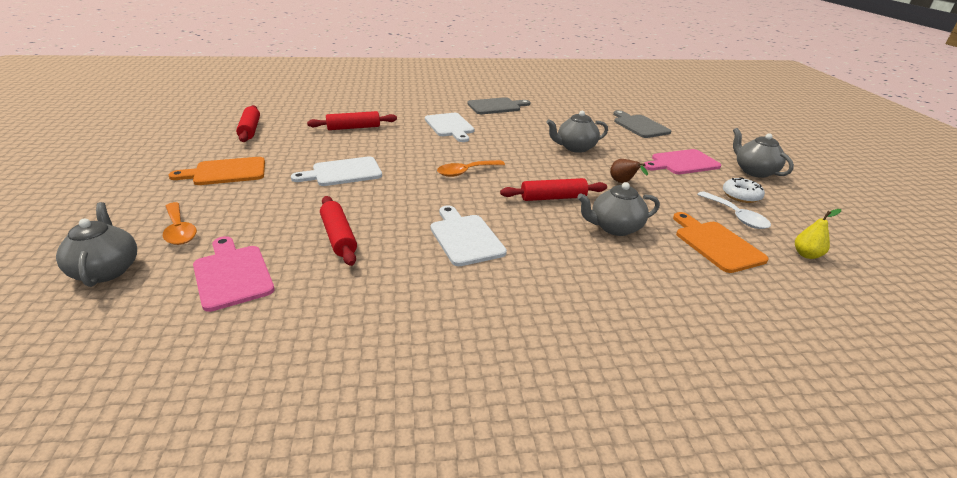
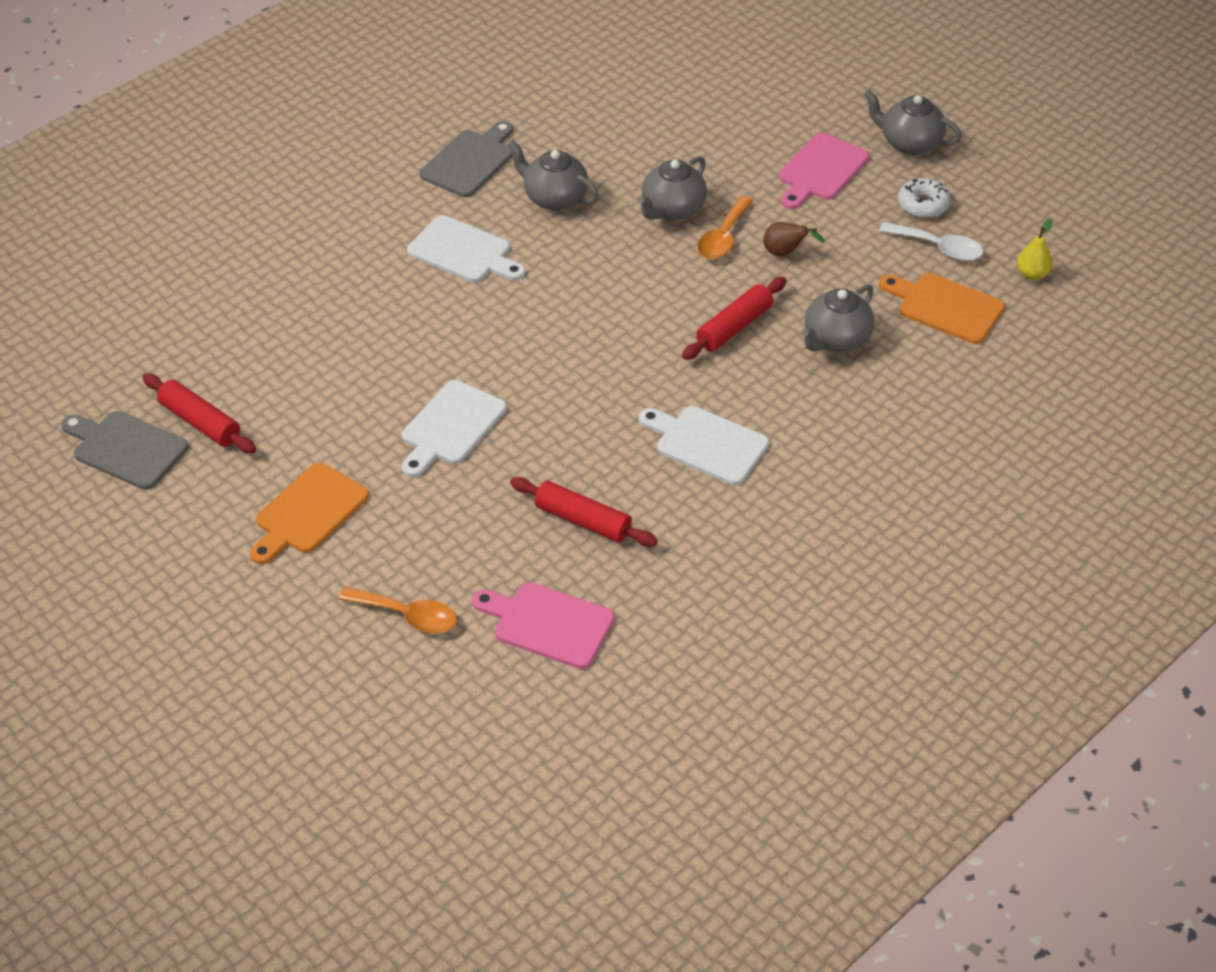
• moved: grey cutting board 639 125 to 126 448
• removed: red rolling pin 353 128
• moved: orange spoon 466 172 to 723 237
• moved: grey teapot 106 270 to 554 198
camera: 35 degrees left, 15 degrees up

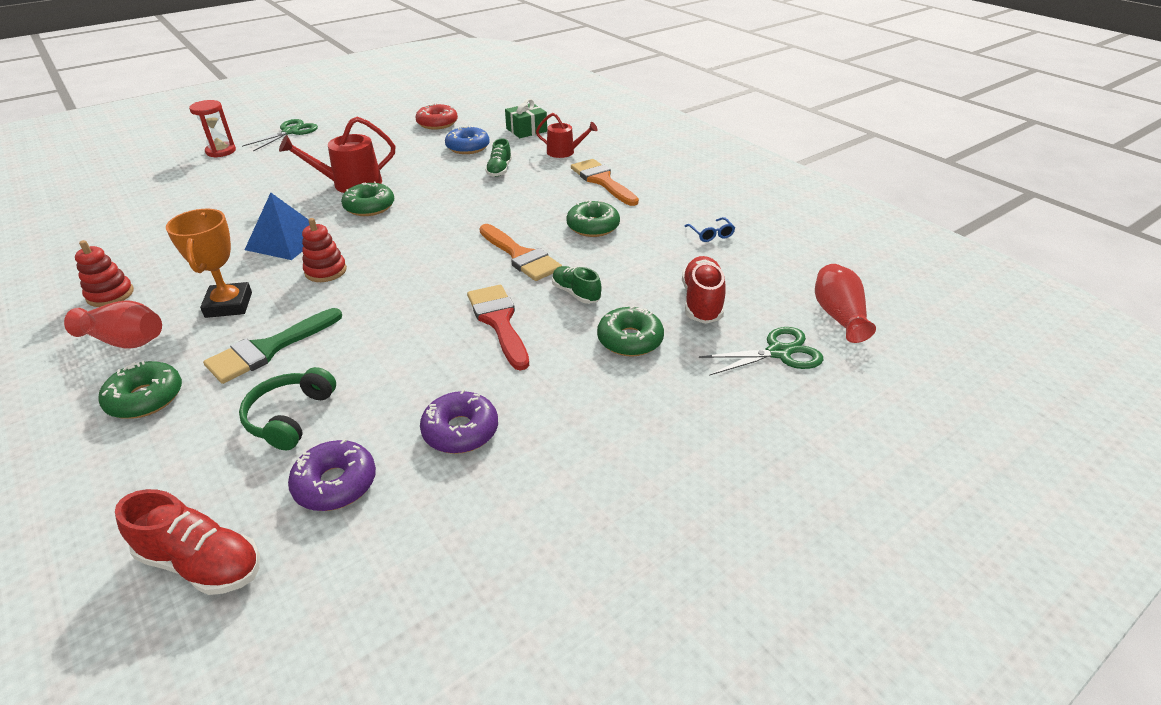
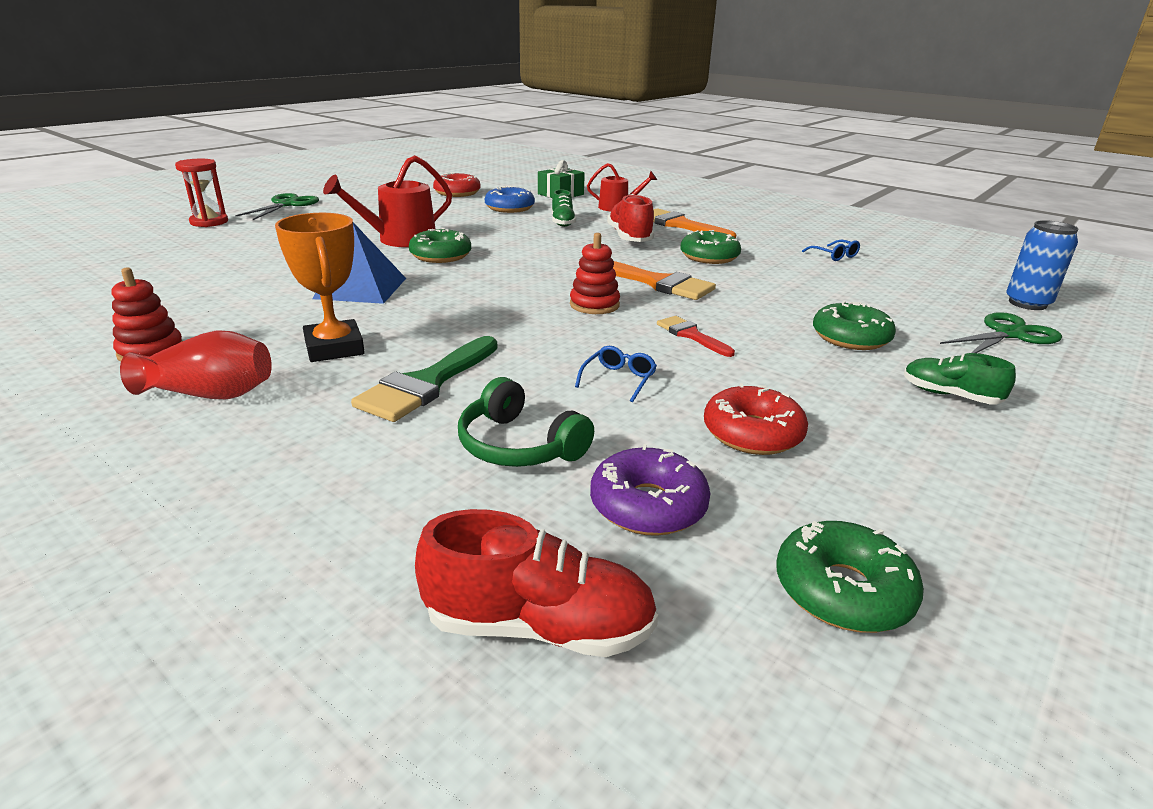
• moved: red stacking toy 325 271 to 594 305
• moved: red shoe 702 302 to 629 238
• replaced: red vase 838 316 to blue can 1027 303
• moved: green shoe 576 293 to 949 395
• resized: red brush 499 322 = 691 335 x0.59
• moved: green donut 145 398 to 842 591
• turned: green headphones 290 417 = 519 445 45 degrees counterclockwise
• recoloured: purple donut 460 431 to red donut 752 433
• added: blue glasses 618 379
camera: 15 degrees left, 10 degrees down

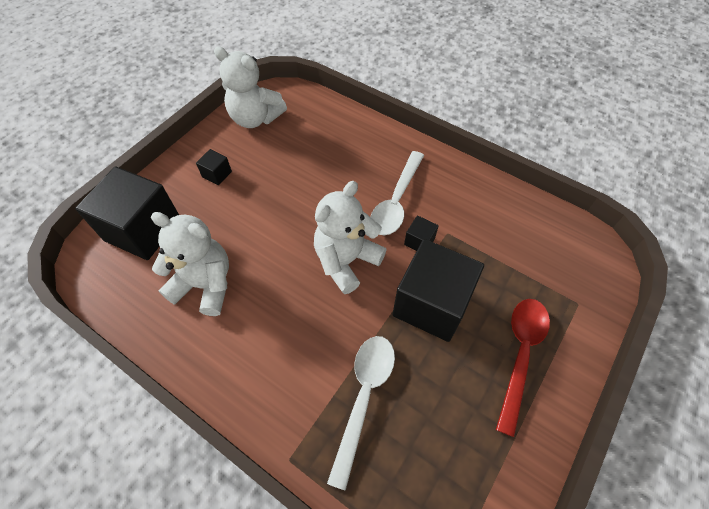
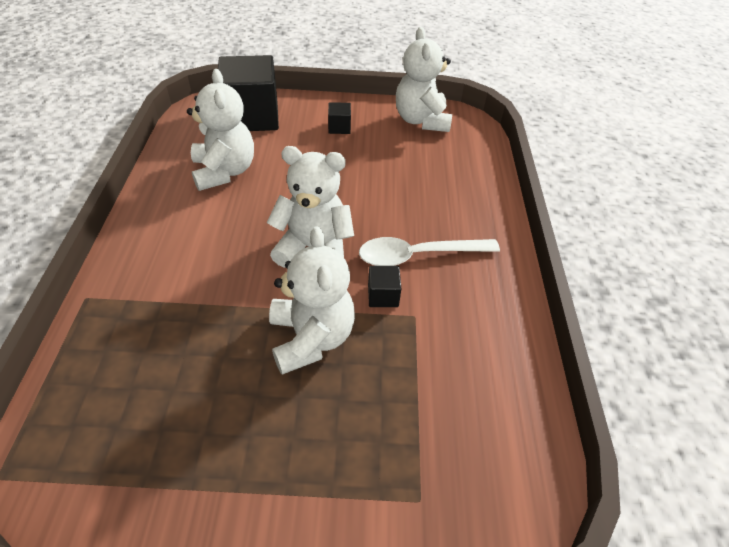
• replaced: black cube 431 304 to white teddy bear 311 338
• removed: red spoon 520 354
• removed: white spoon 364 397
camera: 55 degrees right, 10 degrees down

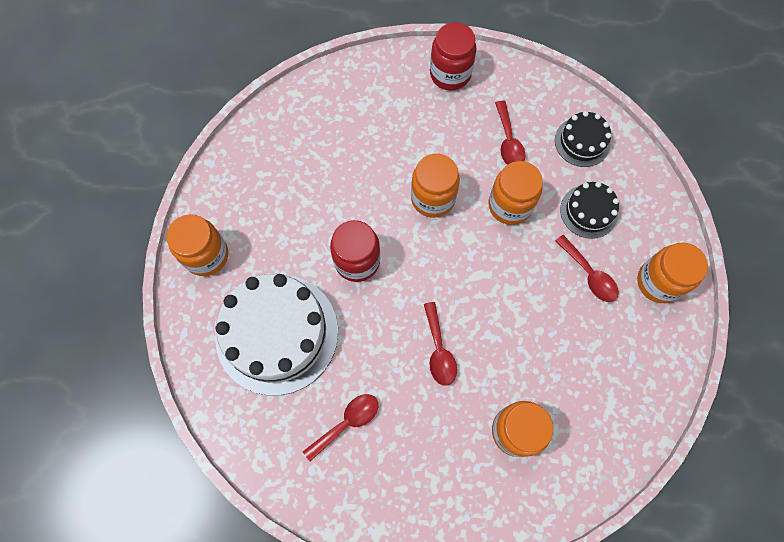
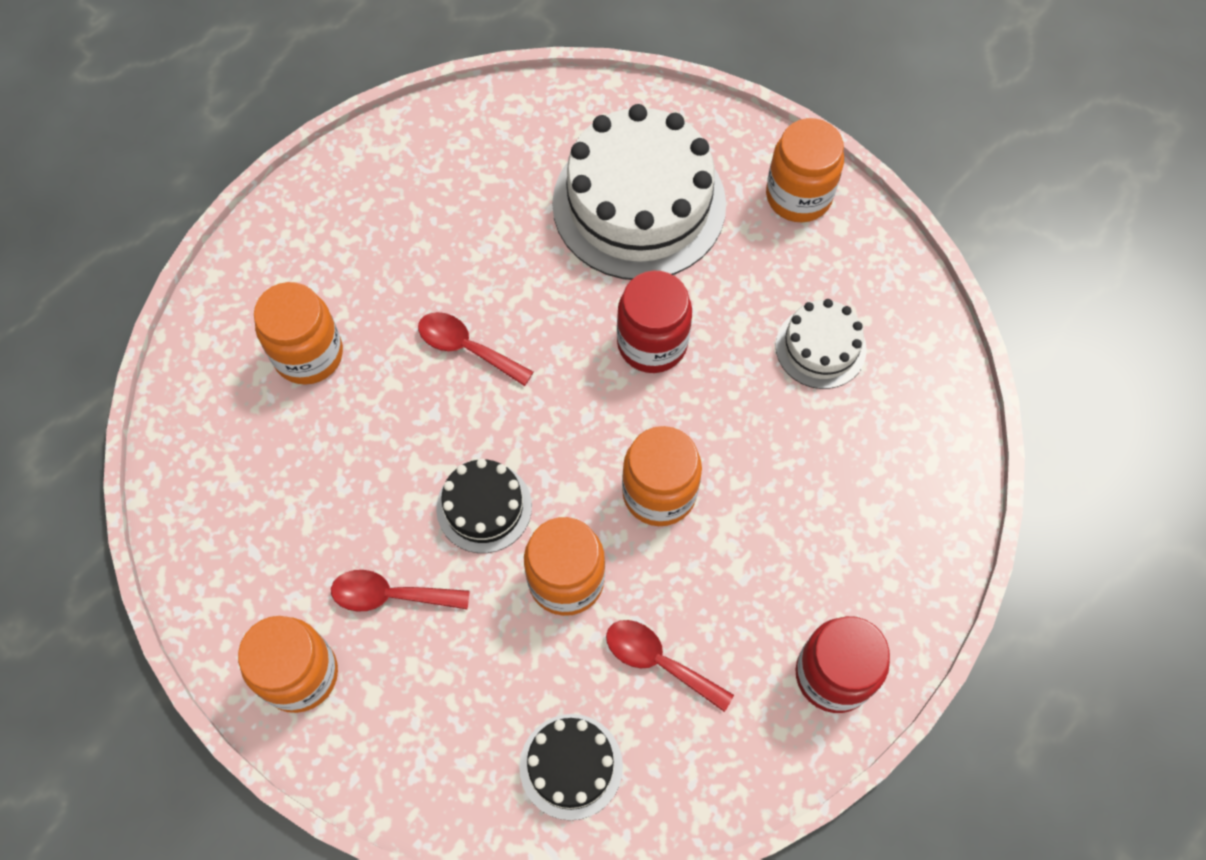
• moved: black cake 588 211 to 484 507
• removed: red spoon 347 422
• added: white cake 820 347
camera: 130 degrees right, 5 degrees down

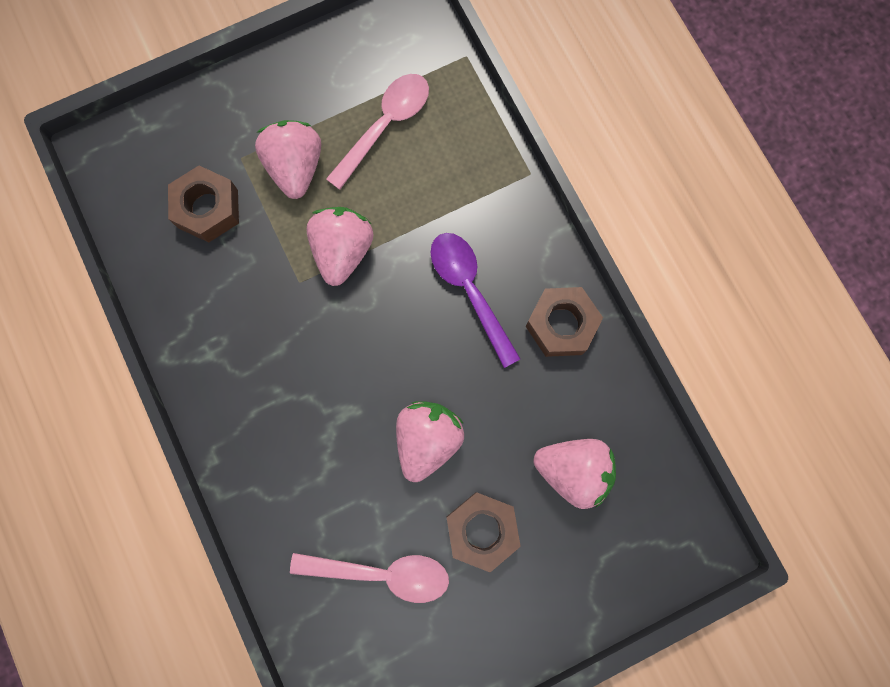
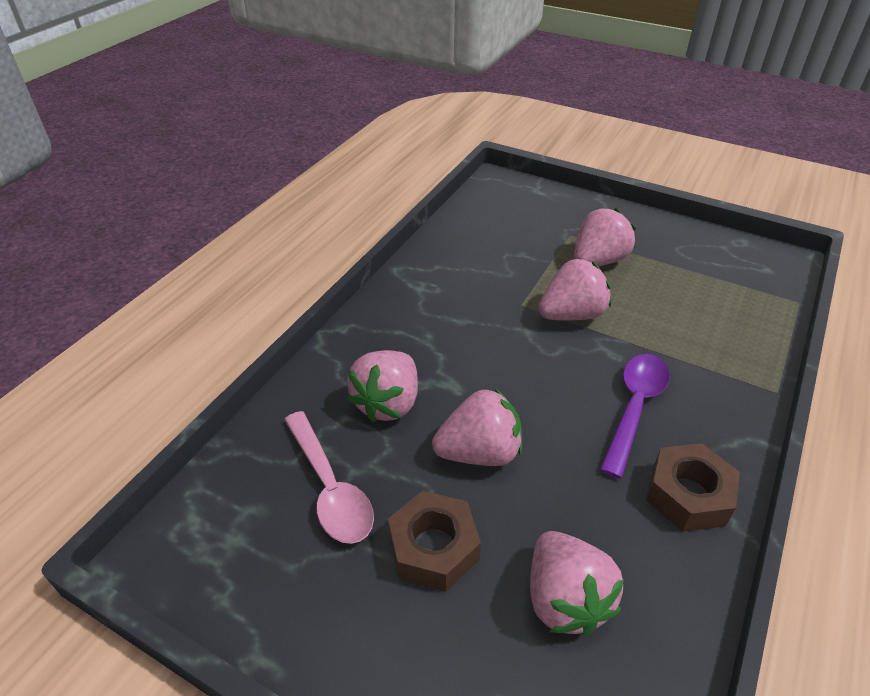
• removed: pink spoon 385 126
• removed: brown nut 208 208
• added: pink strawberry 388 403
camera: 55 degrees right, 35 degrees down

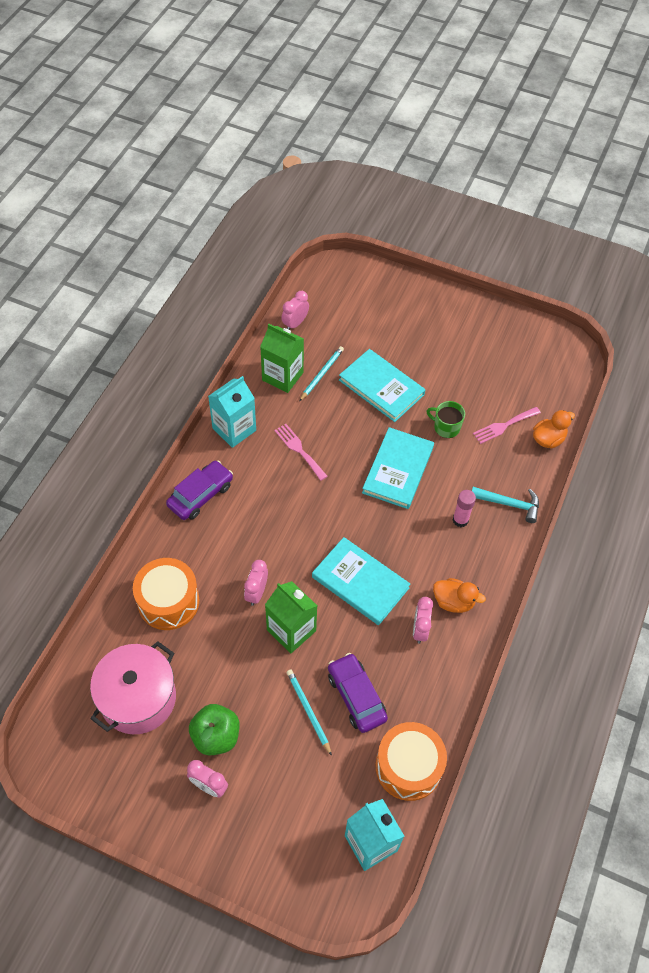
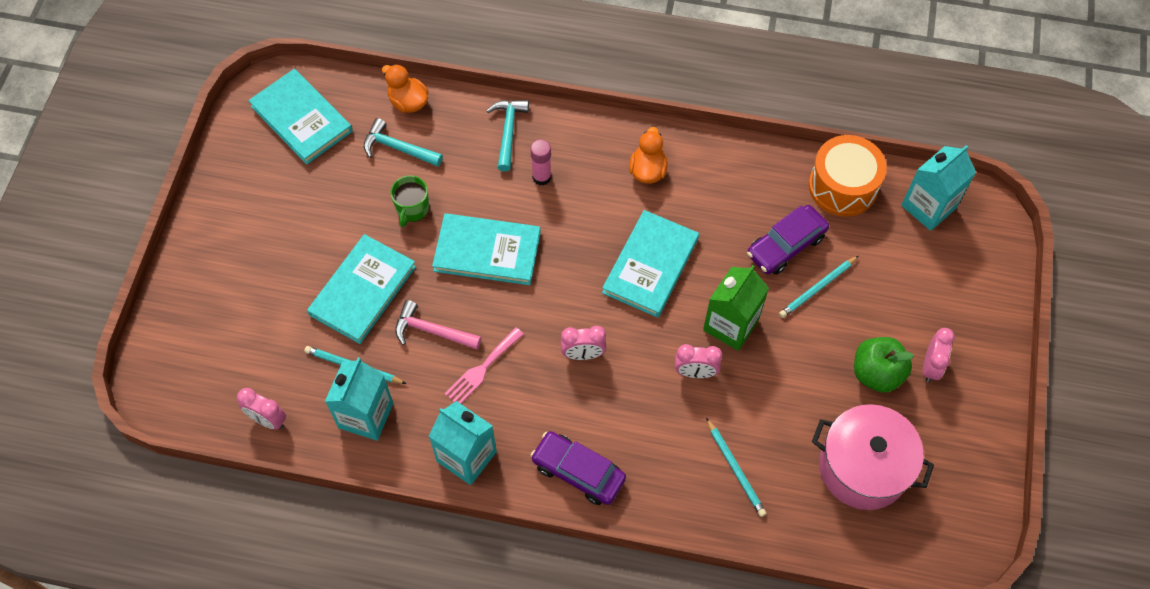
• recoloured: green carton 282 376 to turquoise carton 366 415
• replaced: pink fork 504 426 to turquoise hammer 398 148
• replaced: orange drum 168 601 to turquoise pencil 735 469
• moved: pink clock 420 630 to 583 354
• added: turquoise book 301 119
• added: pink hammer 432 331
camera: 100 degrees left, 5 degrees up

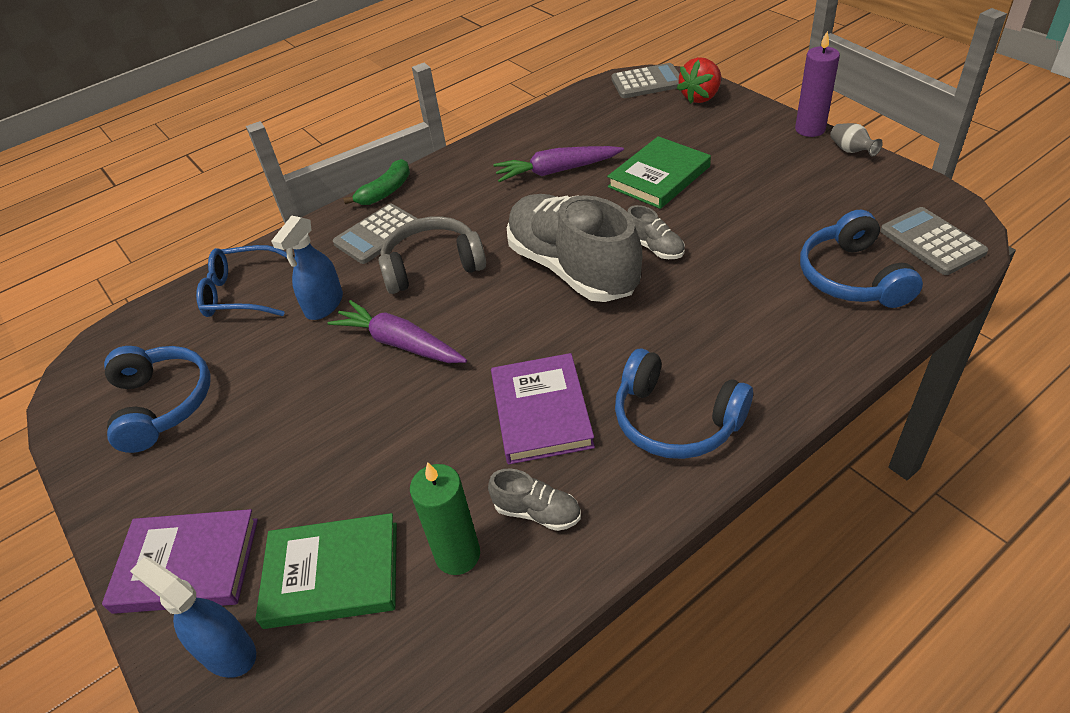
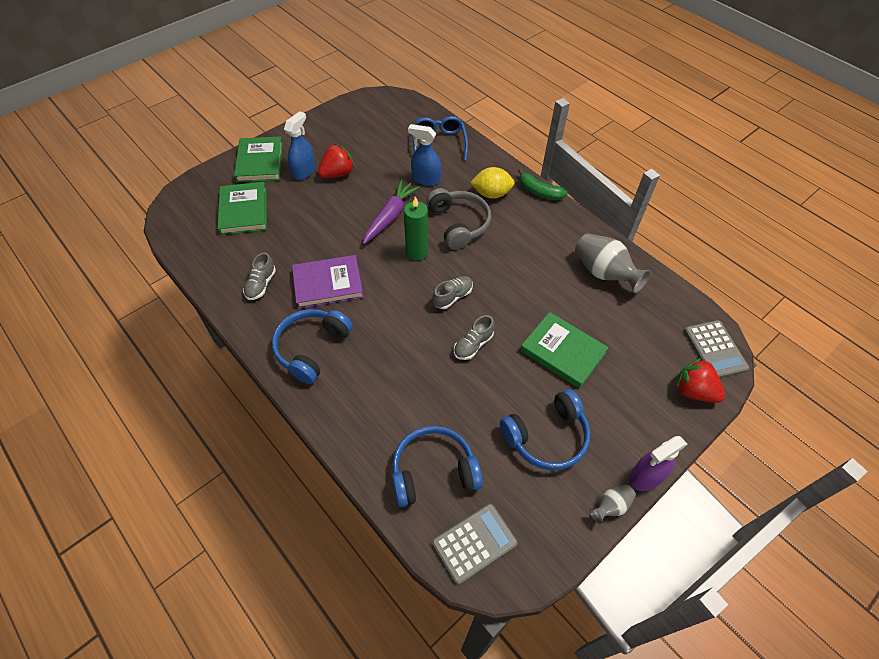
• replaced: purple candle 810 129 to purple spray bottle 645 477
• removed: purple carrot 557 171
• resized: grey shoe 572 268 = 452 297 x0.42
• replaced: grey calculator 378 235 to yellow lemon 491 194
• moved: blue headphones 162 404 to 547 437
• moved: green candle 457 555 to 417 252
• recoloured: purple book 187 565 to green book 260 162
• moved: blue spray bottle 227 652 to 304 171
• added: red strawberry 337 174
• added: grey vase 604 273
camera: 80 degrees right, 10 degrees up

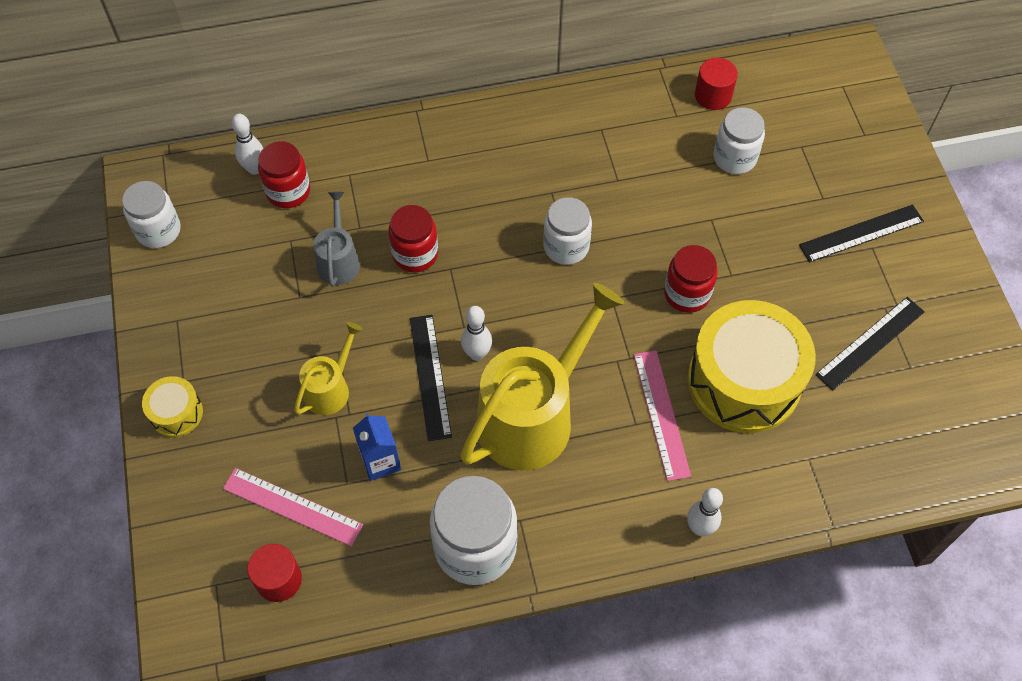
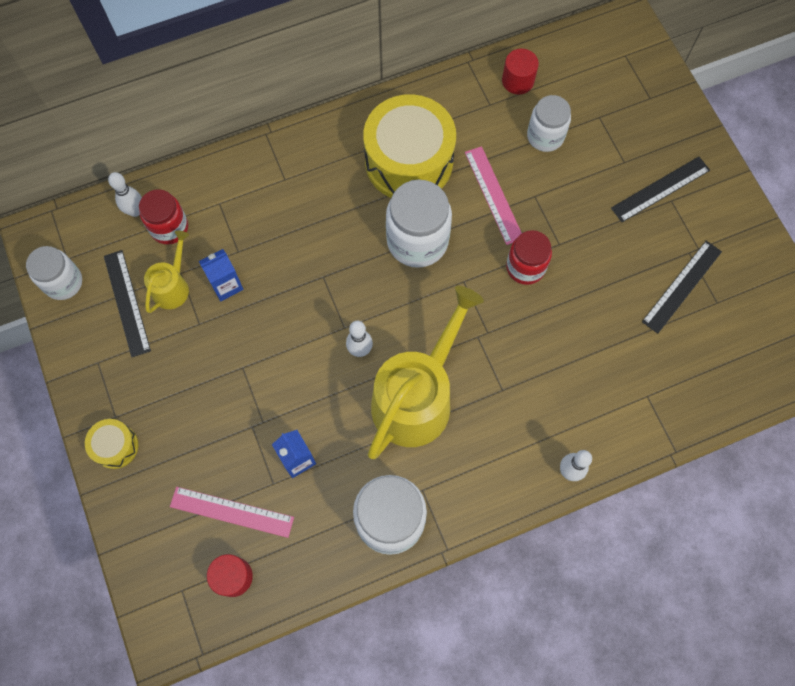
• replaced: grey watering can 339 261 to blue carton 226 285
• resized: white jar 566 247 = 417 241 x1.57
• removed: red jar 415 254
• moved: yellow drum 744 381 to 409 161
• moved: black ruler 430 376 to 126 303
• moved: yellow watering can 330 389 to 172 287
• moved: pink ruler 661 414 to 494 195
camera: 10 degrees left, 10 degrees up

